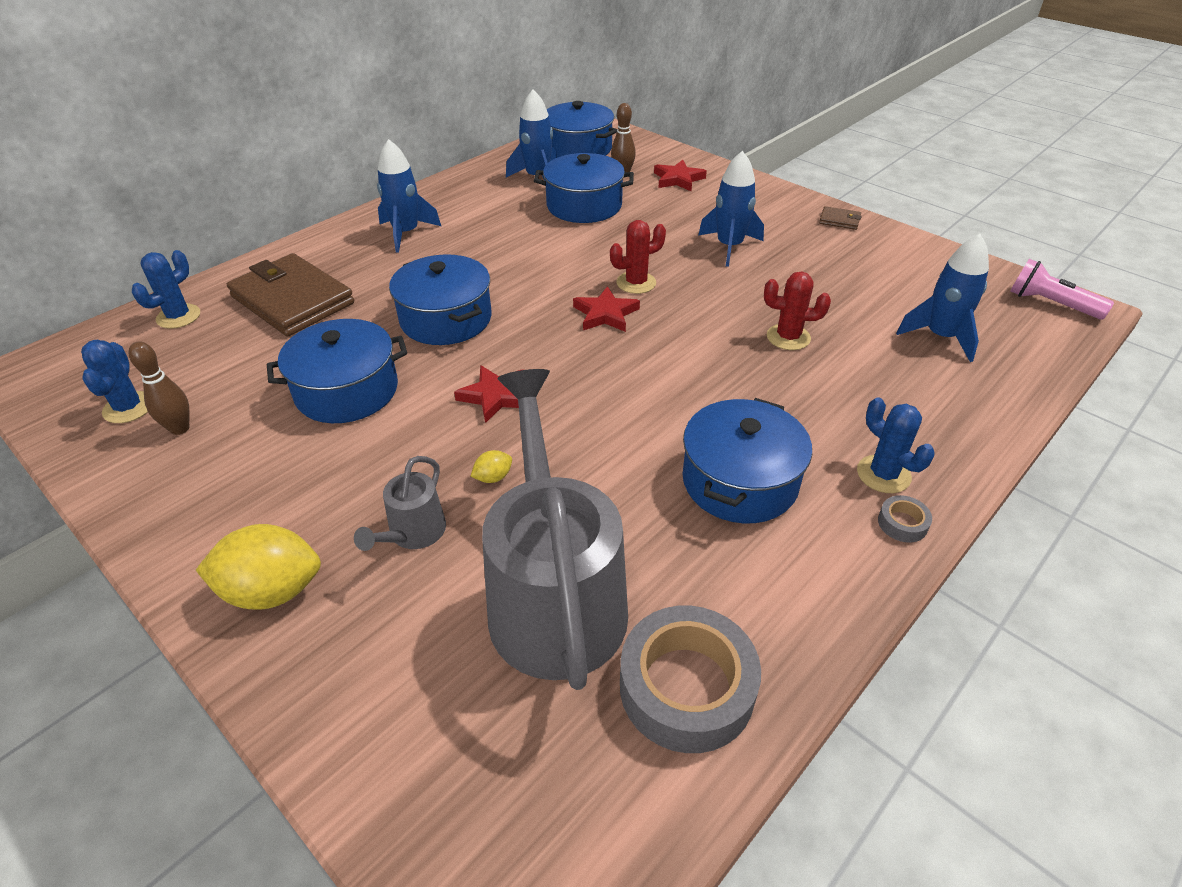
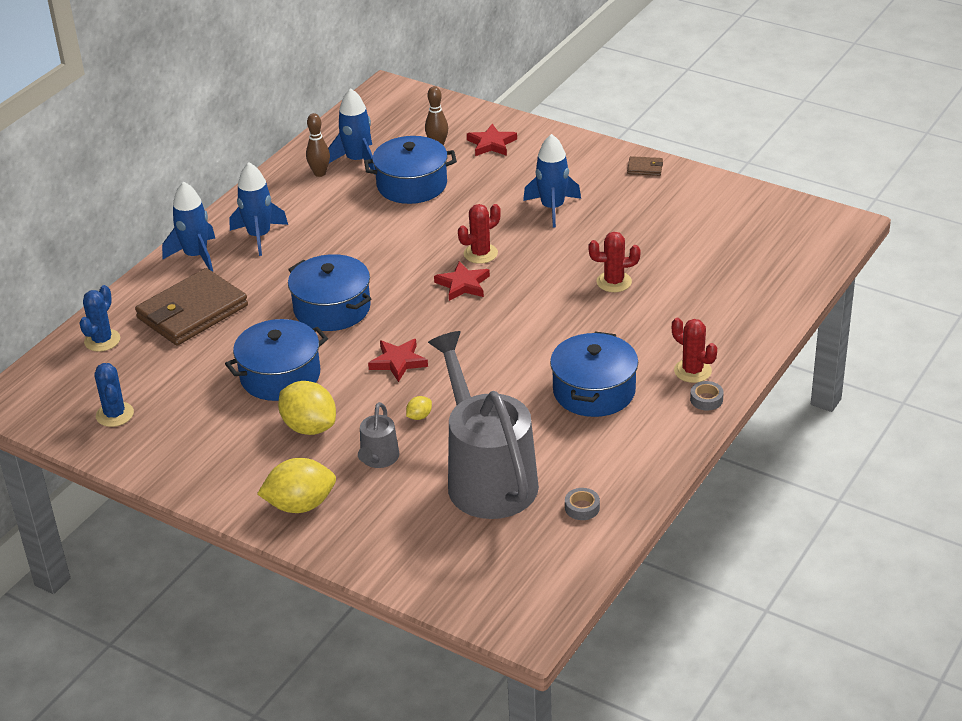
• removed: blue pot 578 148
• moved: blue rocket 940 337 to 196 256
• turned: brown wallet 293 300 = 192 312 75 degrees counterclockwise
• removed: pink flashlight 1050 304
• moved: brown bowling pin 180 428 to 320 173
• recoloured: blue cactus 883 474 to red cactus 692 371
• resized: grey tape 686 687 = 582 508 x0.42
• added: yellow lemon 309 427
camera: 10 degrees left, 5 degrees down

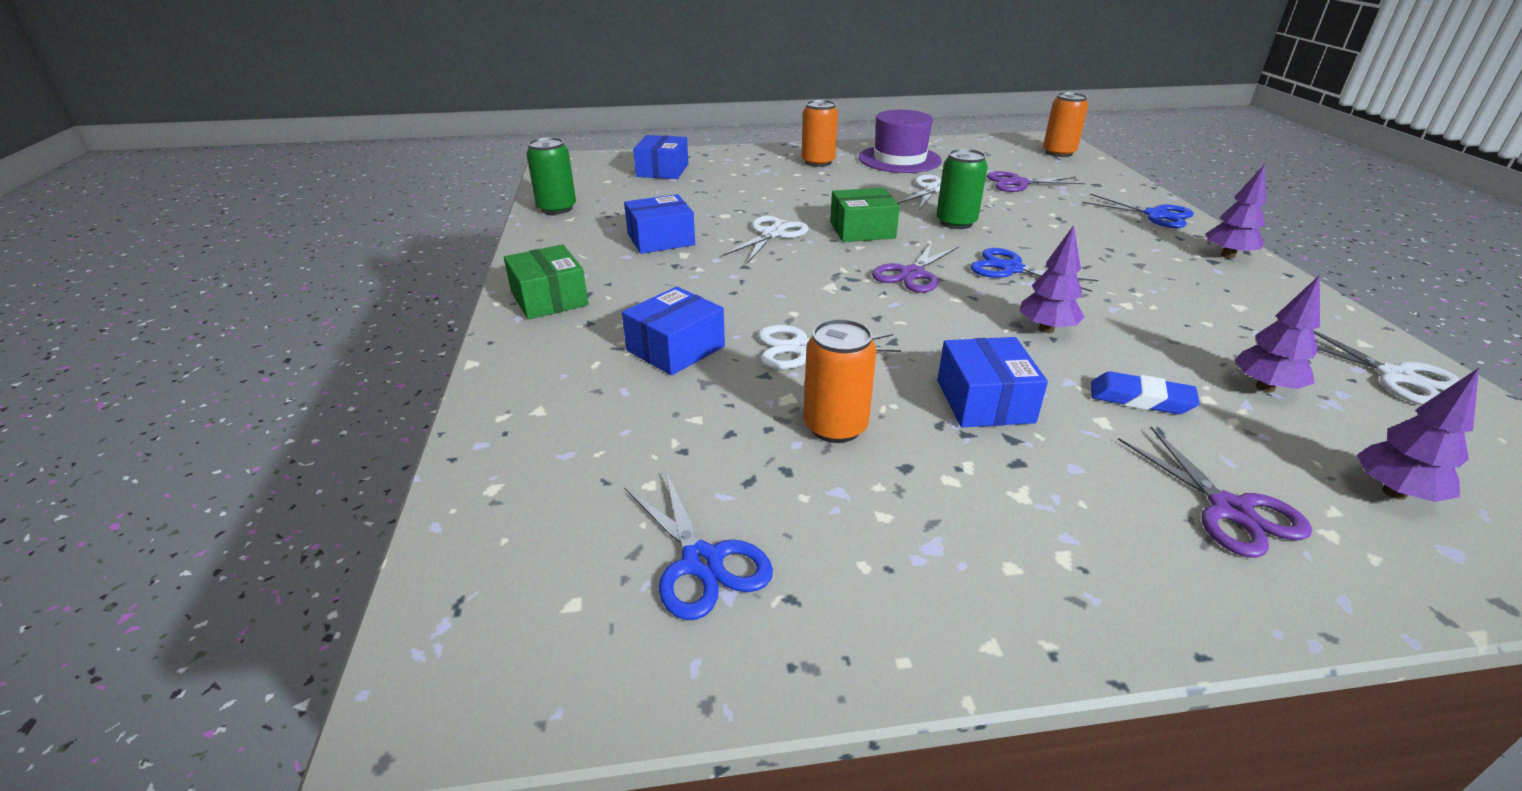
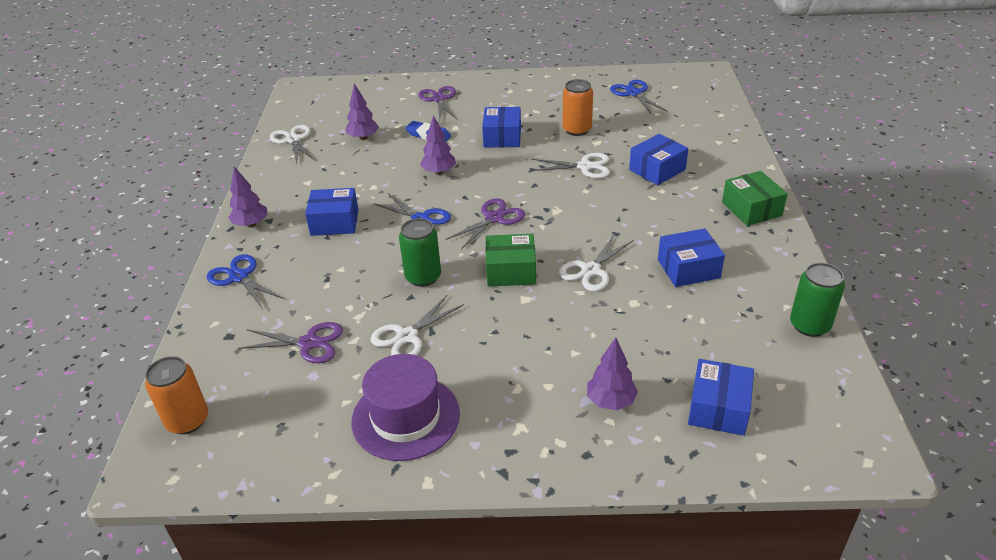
• removed: orange can 818 162
• moved: purple tree 1394 492 to 610 401
• added: blue box 334 222
camera: 170 degrees left, 5 degrees up

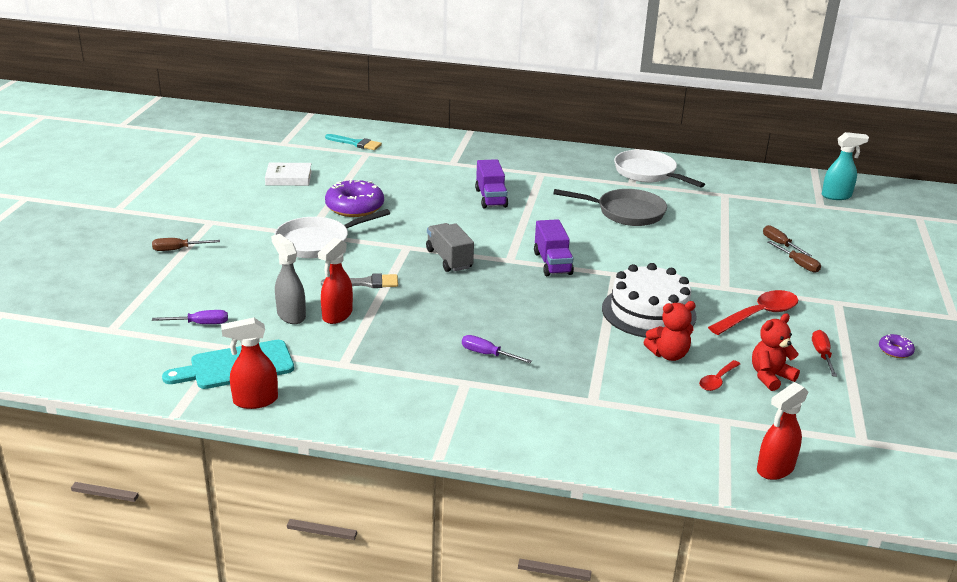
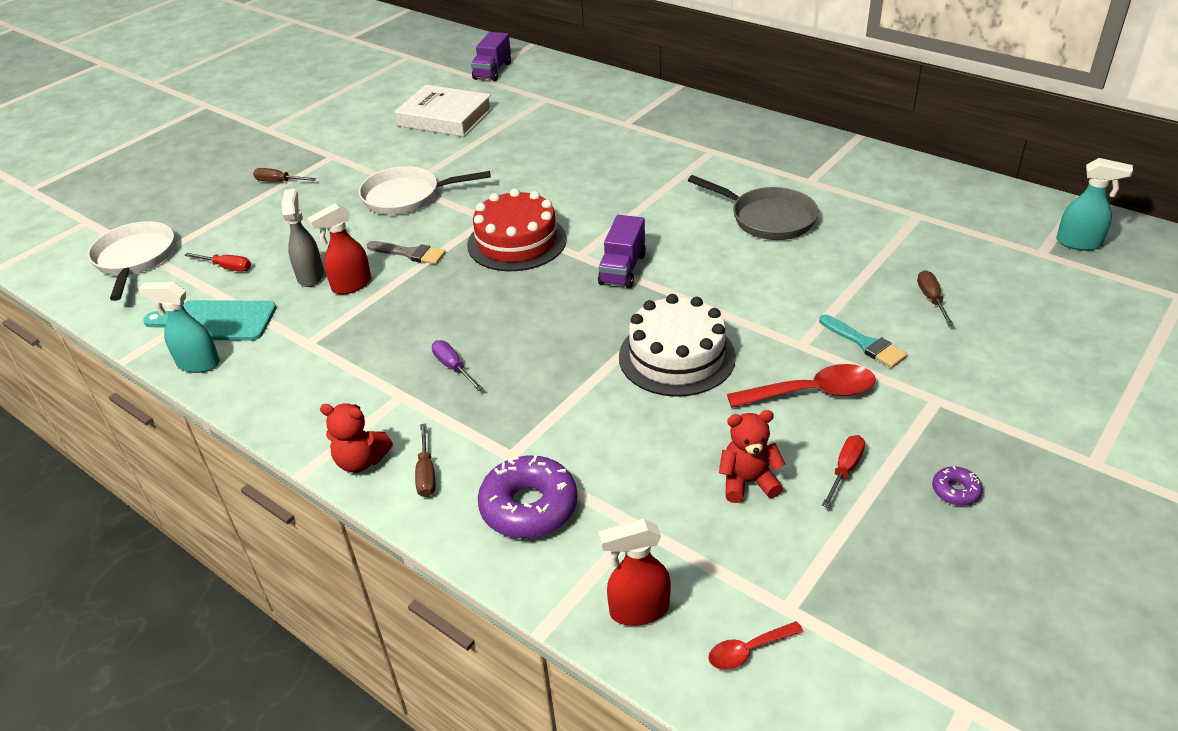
• moved: turquoise brush 356 143 to 865 344
• moved: white pan 648 173 to 135 259
• moved: purple truck 491 198 to 492 71
• resized: white book 289 178 = 445 117 x1.66
• moved: purple donut 354 207 to 529 507
• replaced: grey truck 449 259 to red cake 517 242
• moved: brown screwdriver 798 264 to 426 473
• moved: red teddy bear 668 355 to 361 461
• recoloured: purple screwdriver 200 324 to red screwdriver 227 267
• recoloured: red spray bottle 255 401 to turquoise spray bottle 198 364
• moved: red spoon 717 380 to 748 650
camera: 30 degrees right, 10 degrees up

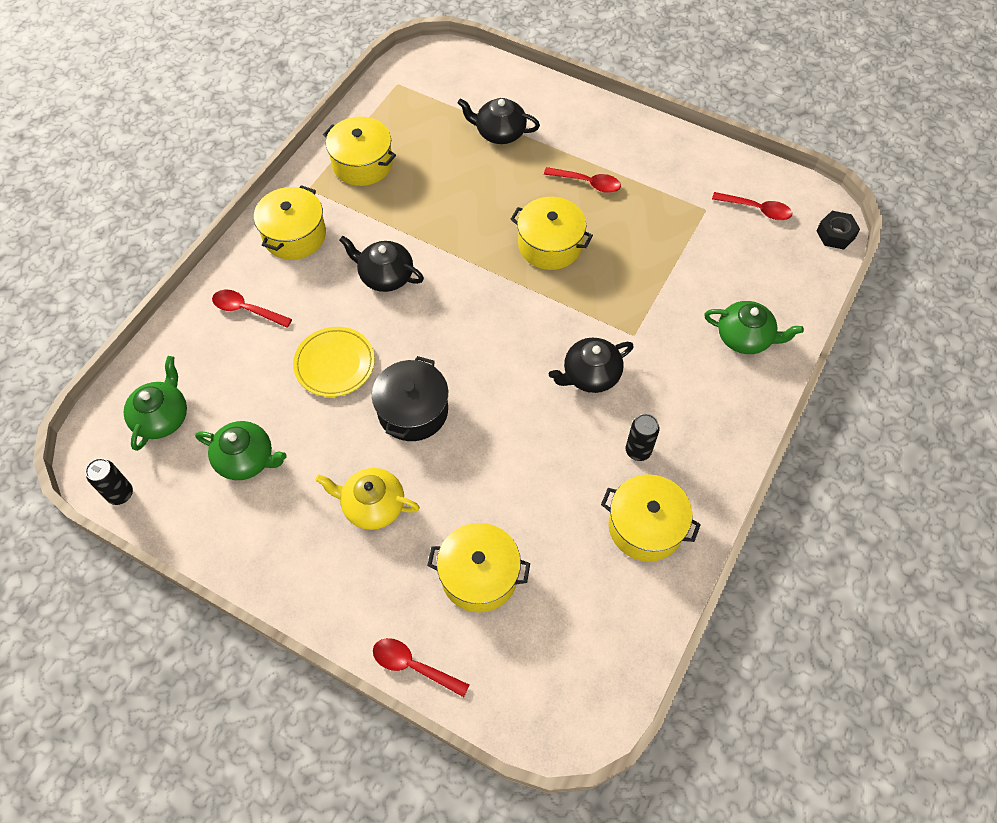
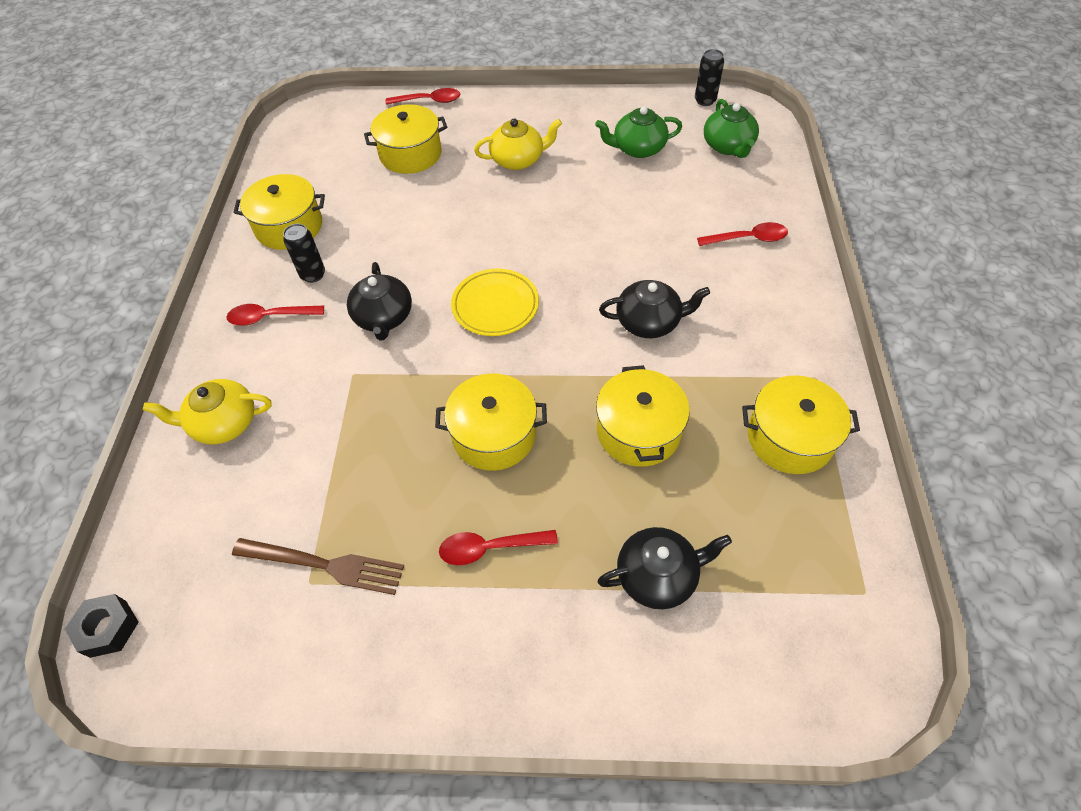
• moved: yellow pot 294 235 to 638 431
• moved: red spoon 756 209 to 270 317
• recoloured: green teapot 745 337 to yellow teapot 224 423
• moved: yellow plate 335 364 to 495 305
• turned: black teapot 590 375 = 383 317 135 degrees clockwise
• removed: black pot 413 411
• added: brown fork 325 565
camera: 155 degrees right, 5 degrees down

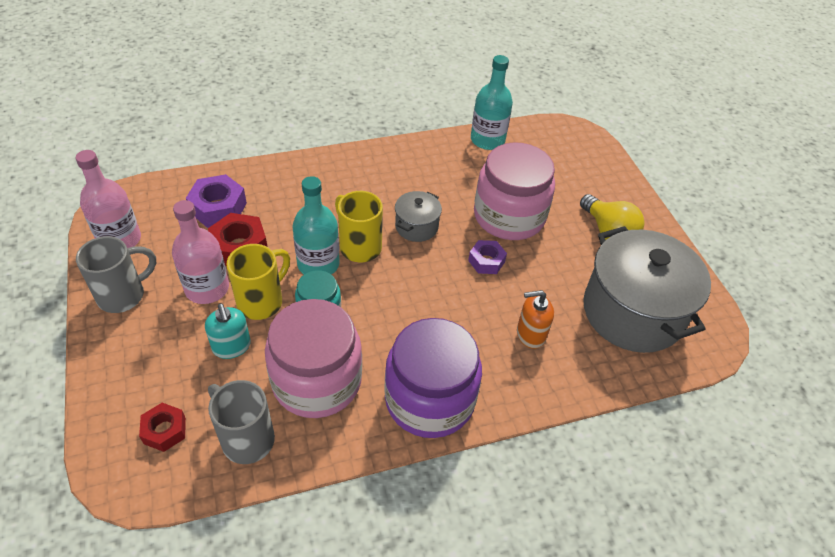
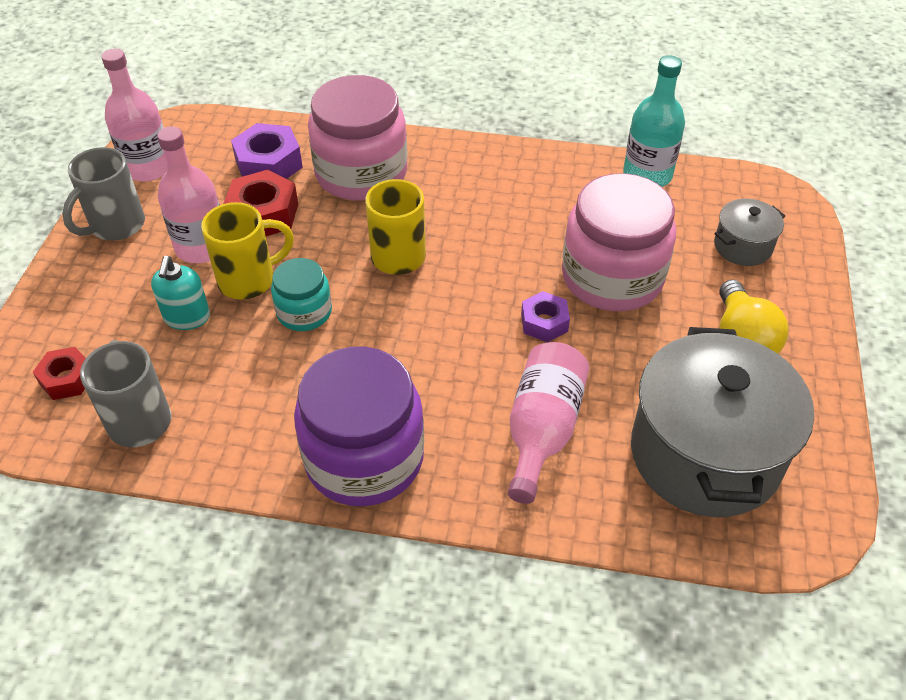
• removed: turquoise bottle 318 264
• moved: grey pot 416 226 to 742 246
• turned: grey mug 123 295 = 116 226 135 degrees clockwise
• replaced: orange soap dispenser 530 334 to pink bottle 542 430
• moved: pink jar 317 381 to 361 173
camera: 30 degrees right, 0 degrees up

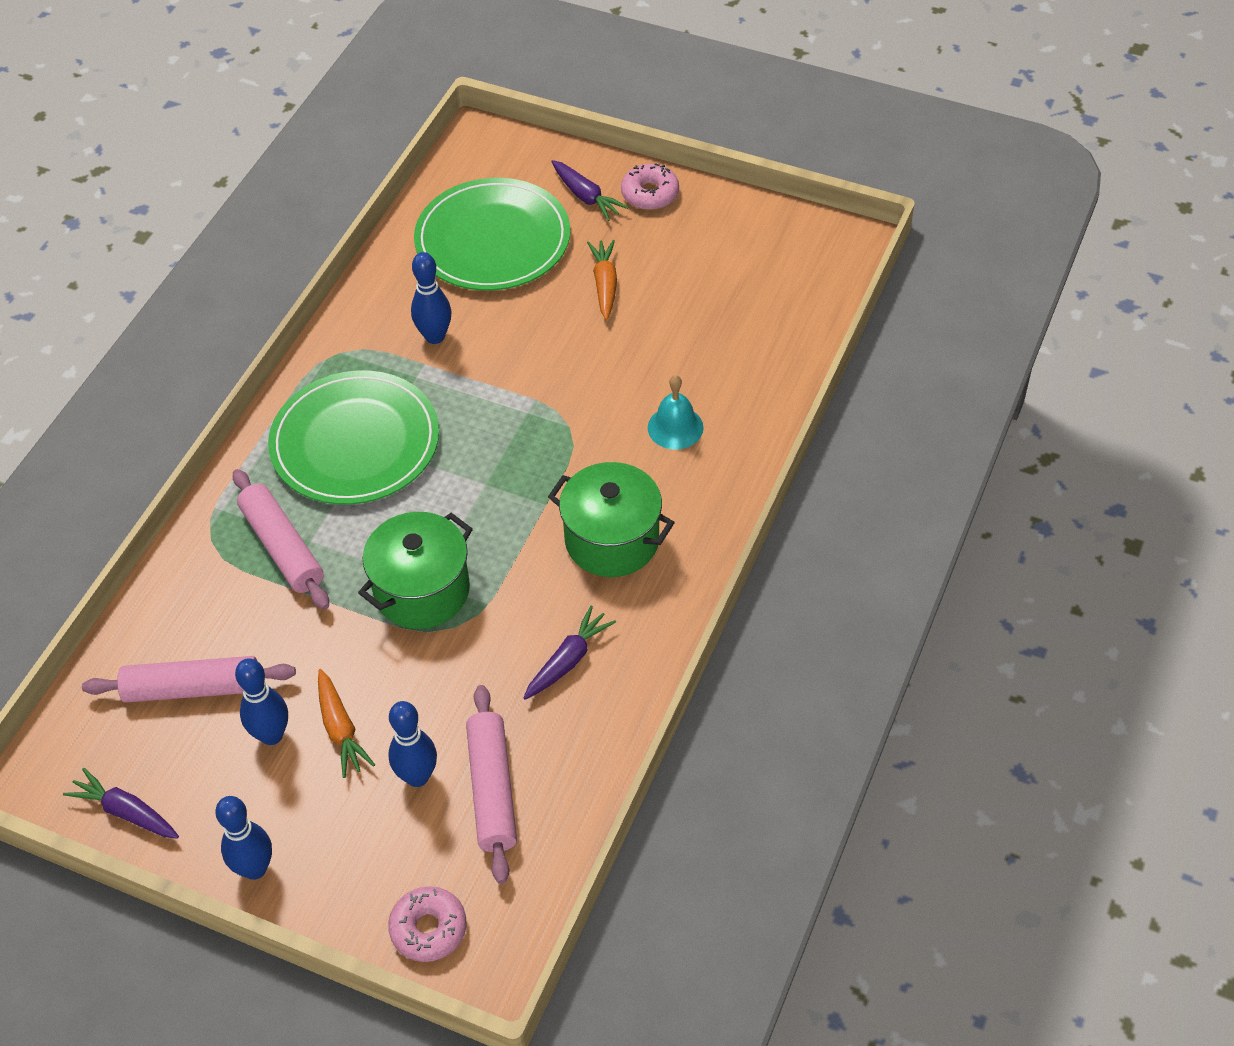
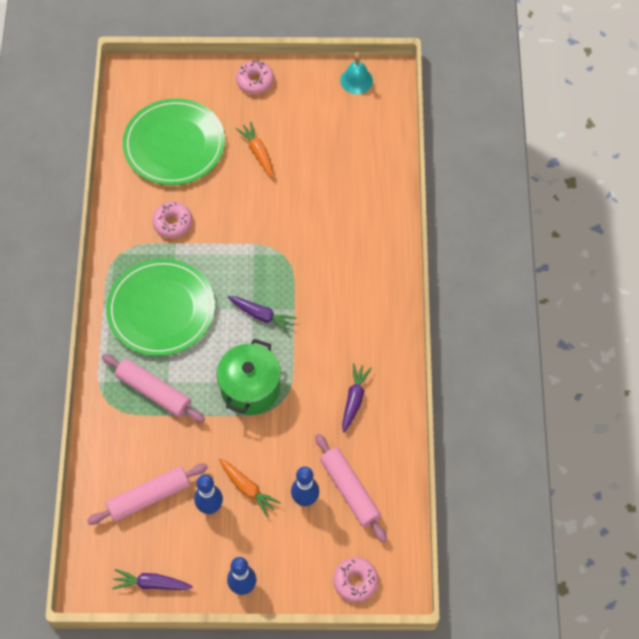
• moved: purple carrot 586 196 to 261 315
• replaced: blue bowling pin 435 336 to pink donut 172 223
• moved: turquoise bell 675 427 to 356 80
• removed: green pot 612 540
camera: 25 degrees left, 10 degrees up

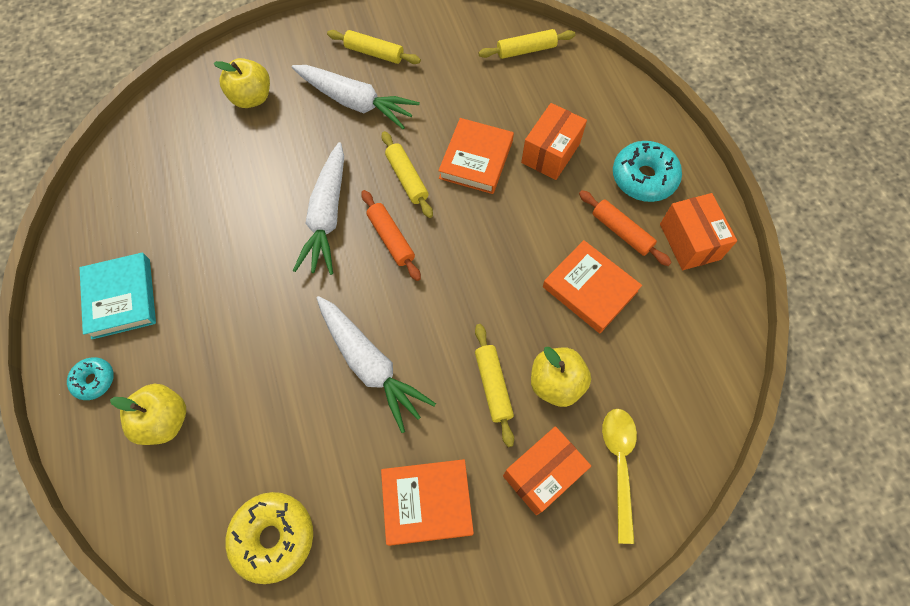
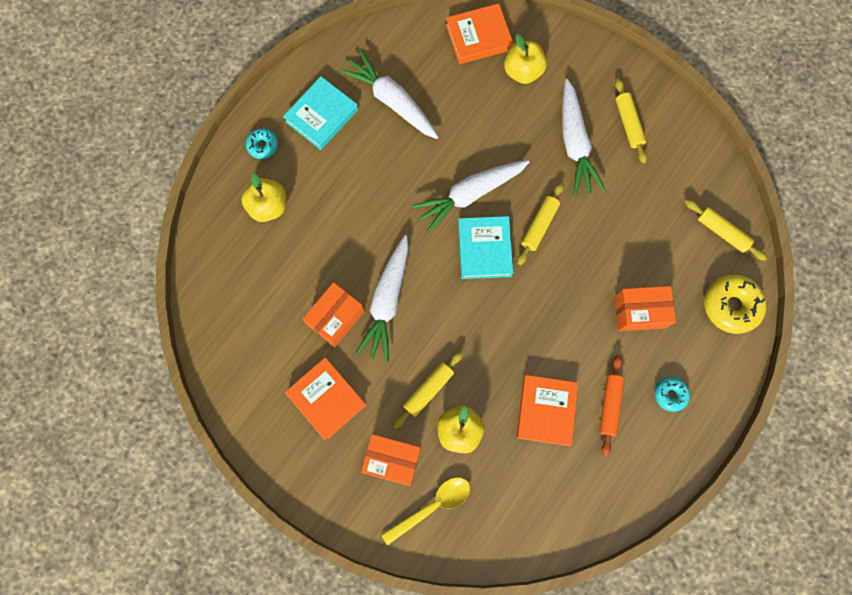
• moved: orange book 476 159 to 478 37
• resized: turquoise donut 643 178 = 670 394 x0.57
• replaced: orange rolling pin 391 239 to turquoise book 484 249
• moved: orange box 689 241 to 336 318
• moved: yellow donut 273 537 to 730 306
• added: white carrot 392 101
camera: 55 degrees right, 10 degrees up

